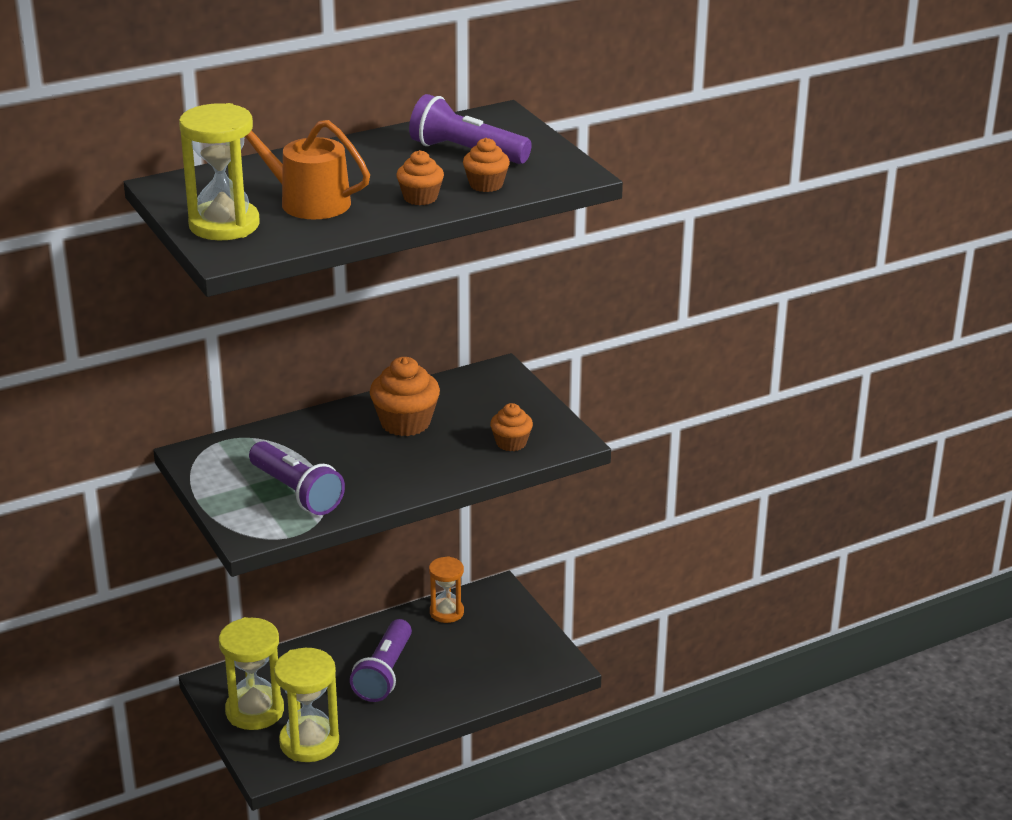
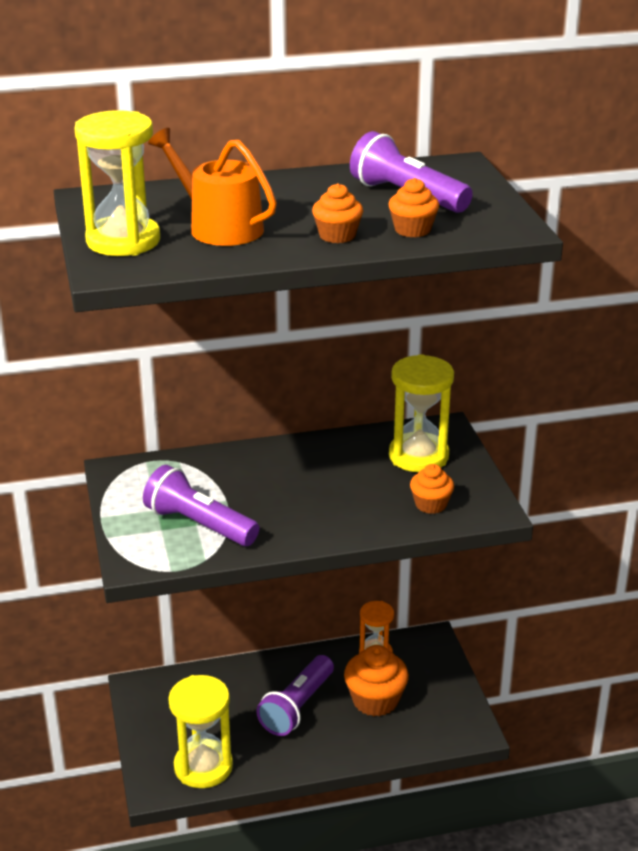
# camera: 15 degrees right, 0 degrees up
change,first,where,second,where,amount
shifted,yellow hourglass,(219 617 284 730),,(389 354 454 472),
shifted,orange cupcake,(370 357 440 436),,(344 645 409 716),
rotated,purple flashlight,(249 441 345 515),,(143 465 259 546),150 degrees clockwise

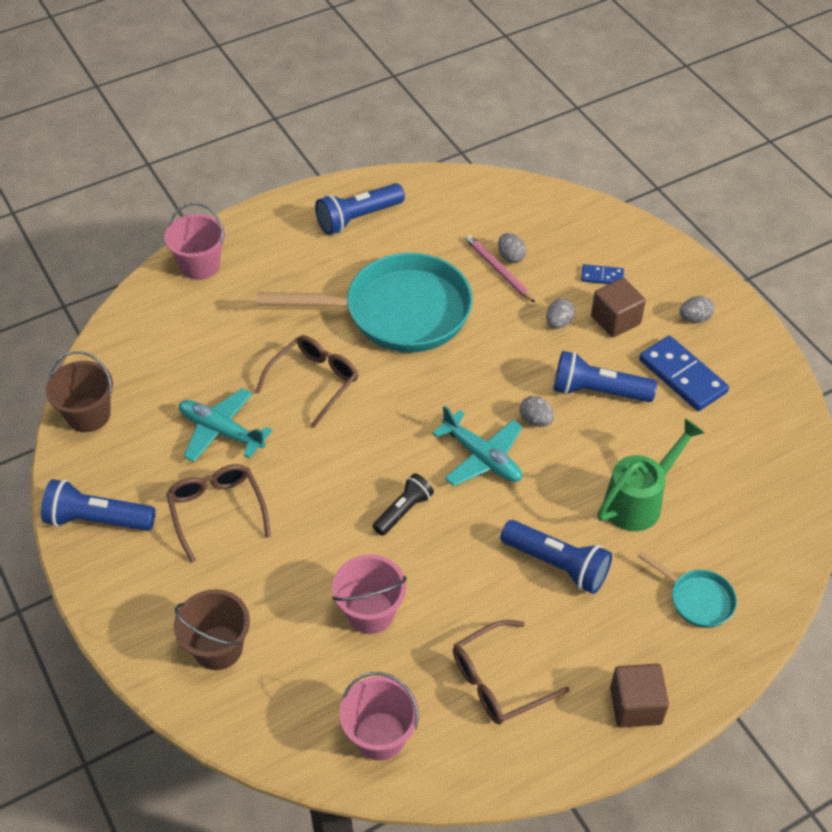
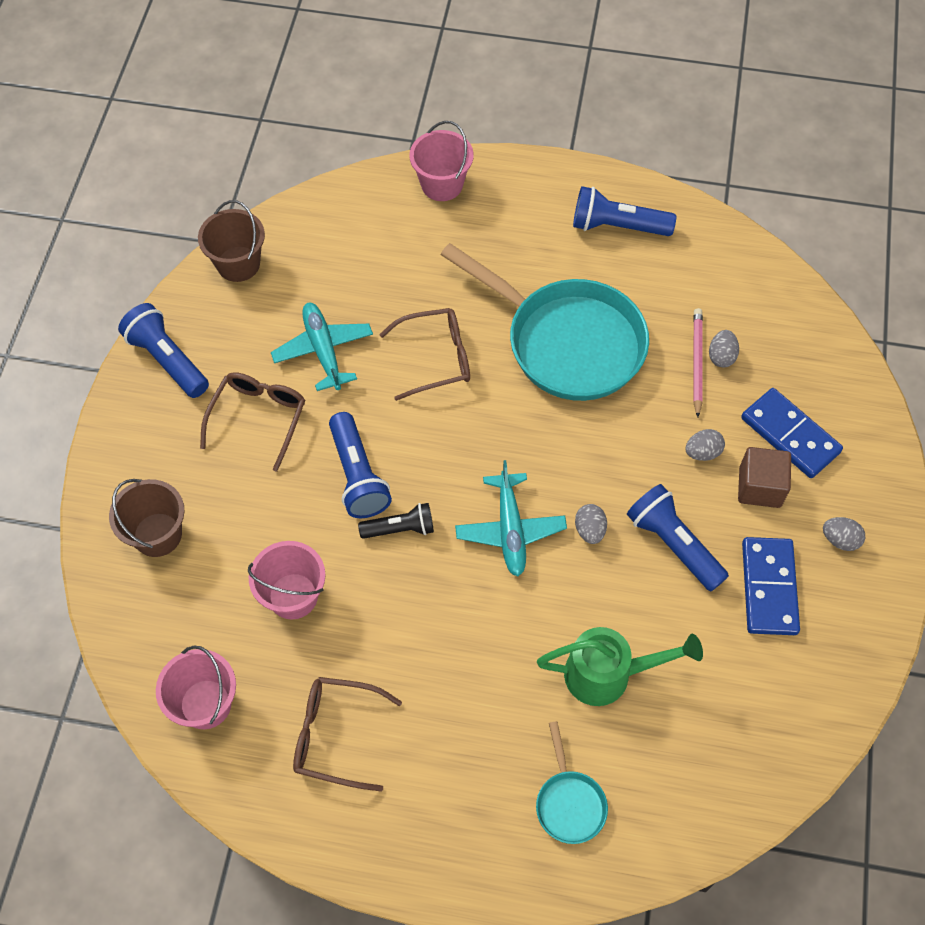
# camera: 40 degrees right, 10 degrees up
change,first,where,second,where,amount
gone,brown cube,(610 664 669 727),,,
shifted,blue flashlight,(500 520 612 594),,(329 412 392 518),
scaled,blue domino,(581 264 624 284),,(741 388 843 478),x1.95

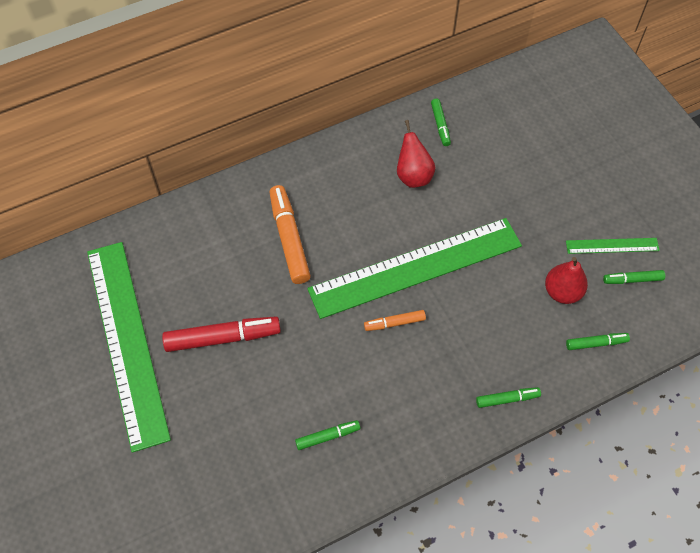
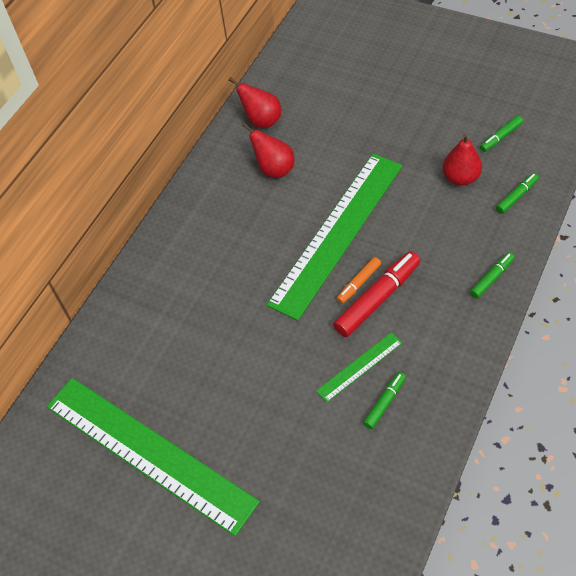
# camera: 30 degrees left, 5 degrees down
change,first,where,second,where,amount
gone,orange marker,(269 185 311 284),,,
shifted,red marker,(162 317 281 352),,(333 251 421 337),
shifted,green ruler,(566 238 660 254),,(316 332 402 402),
swapped,green marker,(431 99 451 146),red pear,(228 77 281 128),

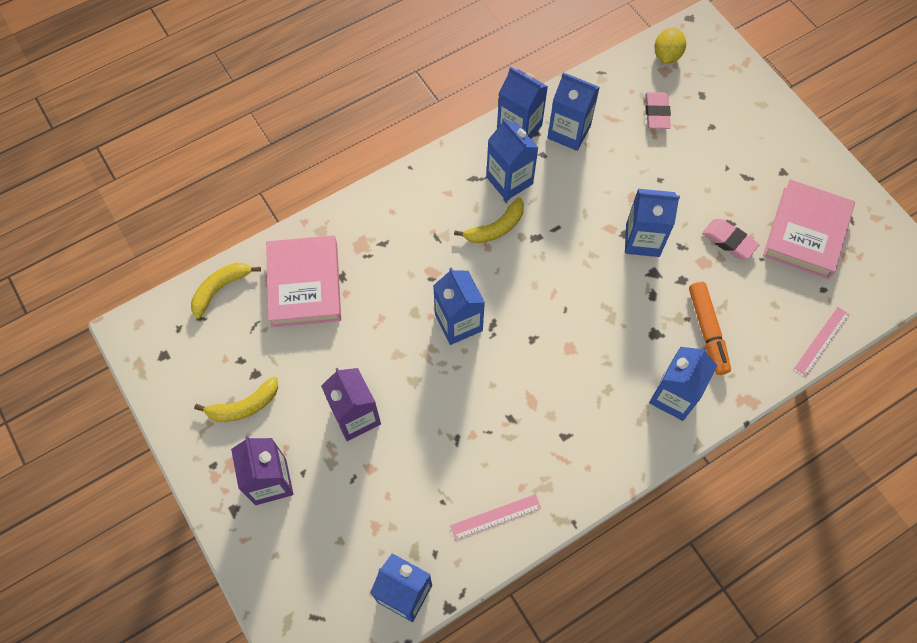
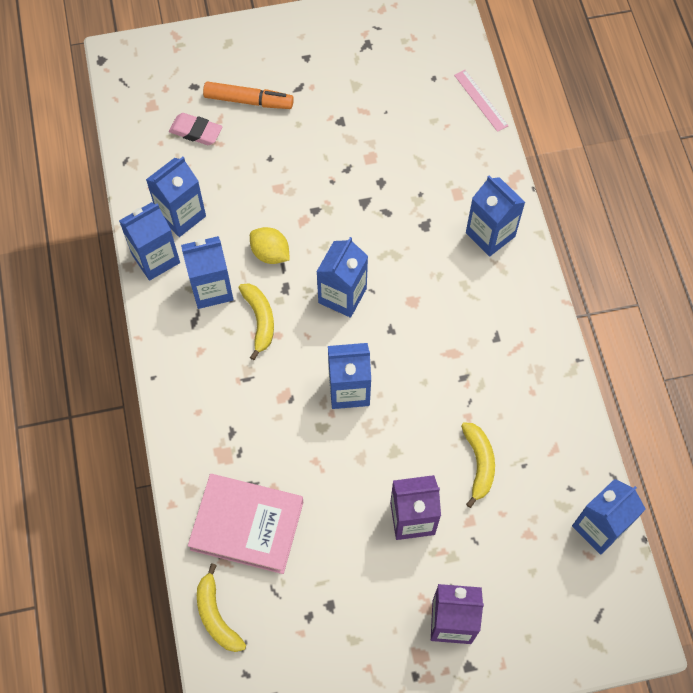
# camera: 70 degrees left, 0 degrees up
change,first,where,second,where,amount
gone,pink ruler,(450 494 541 540),,,
gone,pink eraser,(702 219 759 259),,,
gone,pink book,(763 179 855 279),,,
shifted,yellow banana,(194 376 278 422),,(461 422 495 508),
shifted,blue carton,(625 189 680 257),,(316 237 368 318),
shifted,yellow lemon,(654 28 686 63),,(250 227 290 264),
shifted,orange marker,(689 282 731 375),,(203 81 294 109),

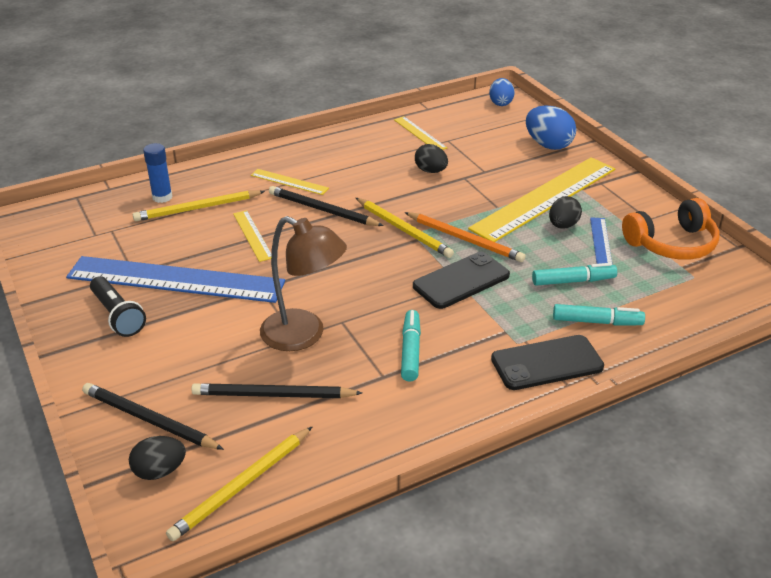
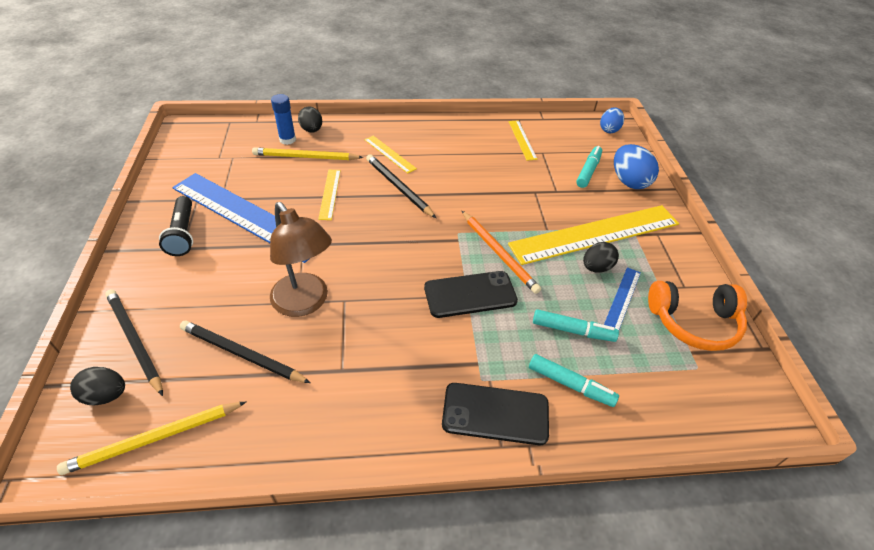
# camera: 20 degrees right, 10 degrees up
change,first,where,second,where,amount
gone,yellow pencil,(356 198 454 258),,,
shifted,turquoise marker,(401 310 421 382),,(576 146 602 188),
shifted,black egg,(415 144 448 173),,(298 107 322 133),

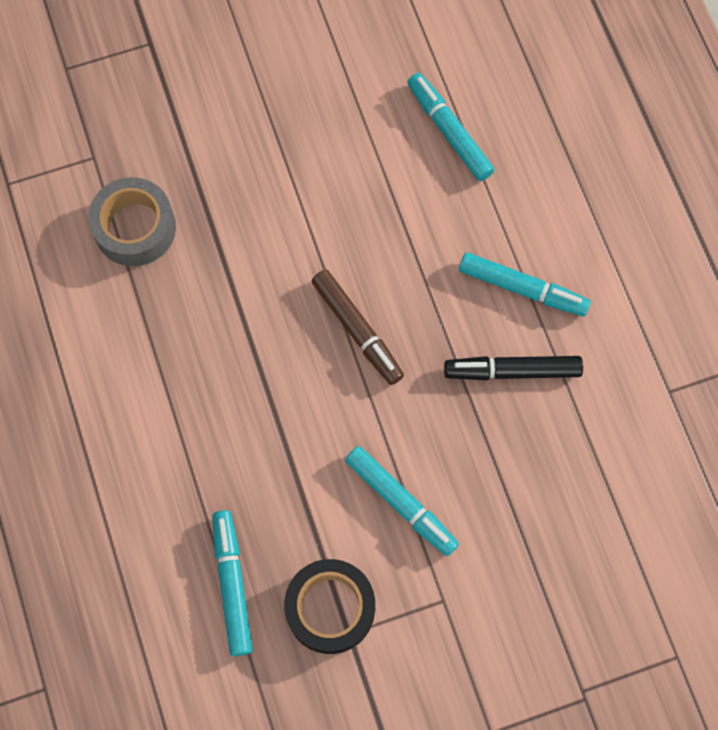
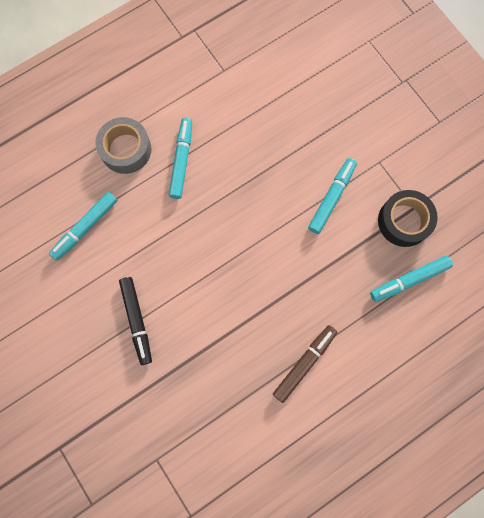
# camera: 105 degrees left, 5 degrees up
change,first,where,second,where,amount
shifted,grey tape,(88 177 176 266),,(95 117 152 174),
shifted,brown marker,(311 270 404 385),,(273 325 337 403),
shifted,black marker,(444 356 583 380),,(119 277 152 365),

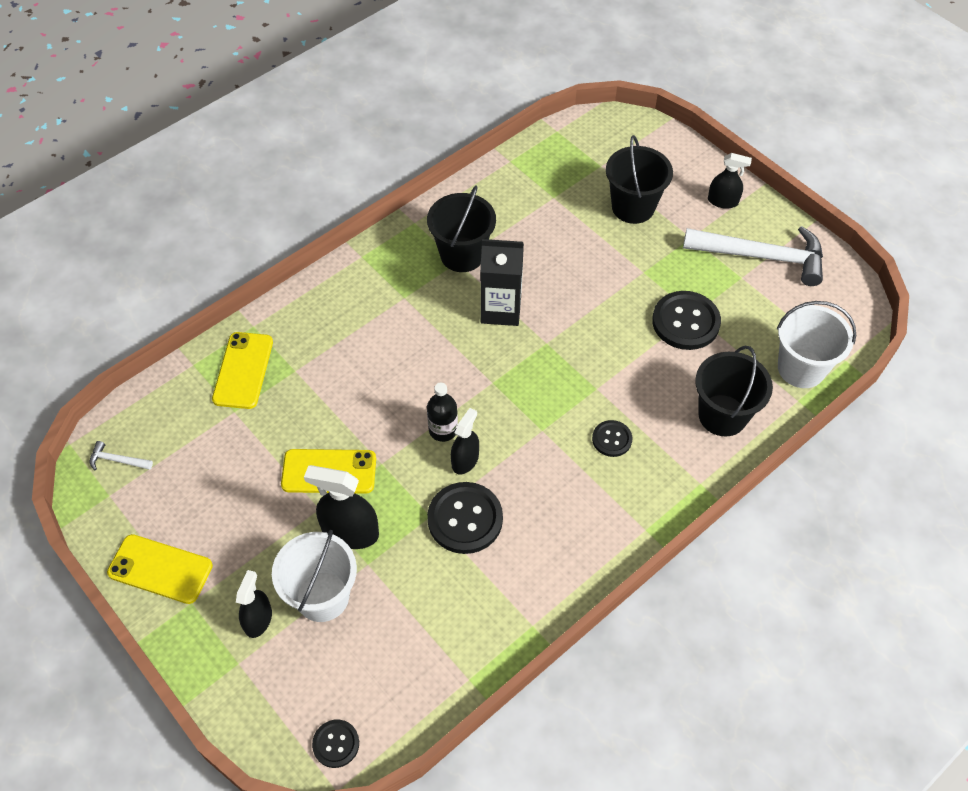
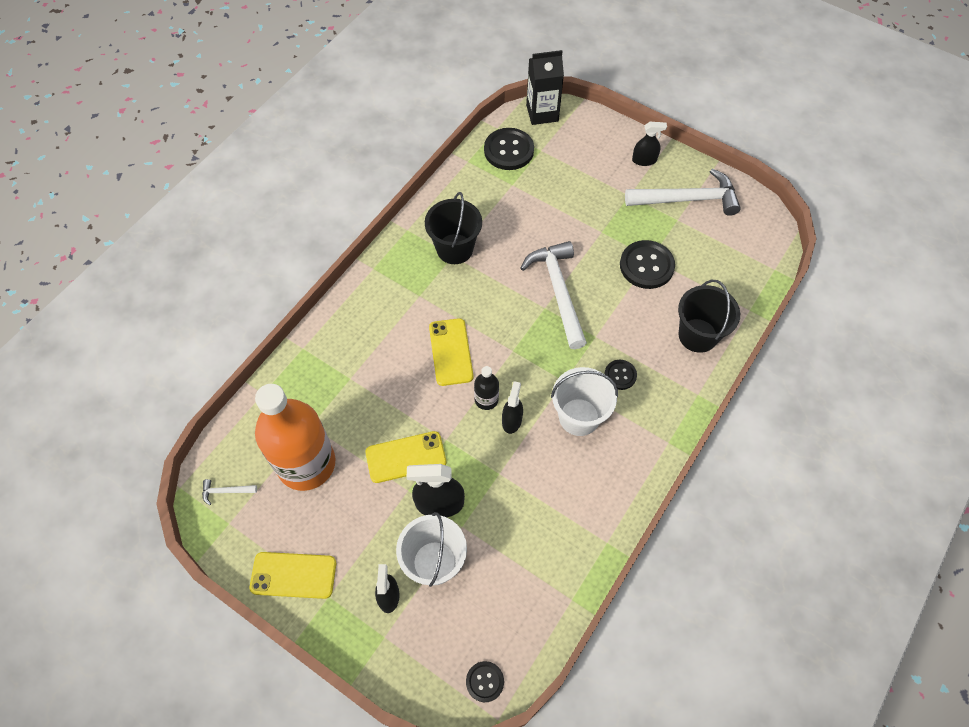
# camera: 15 degrees left, 5 degrees up
change,first,where,second,where,amount
gone,black bucket,(606 135 673 224),,,
new,,,orange bottle,(255 384 335 491),
new,,,white hammer,(520 241 587 349),
shifted,yellow phone,(212 332 273 409),,(429 318 474 386),
shifted,black button,(427 482 503 554),,(484 128 534 170),
shifted,black carton,(480 239 524 326),,(526 50 564 125),
shifted,white bucket,(777 301 856 388),,(551 367 618 436),

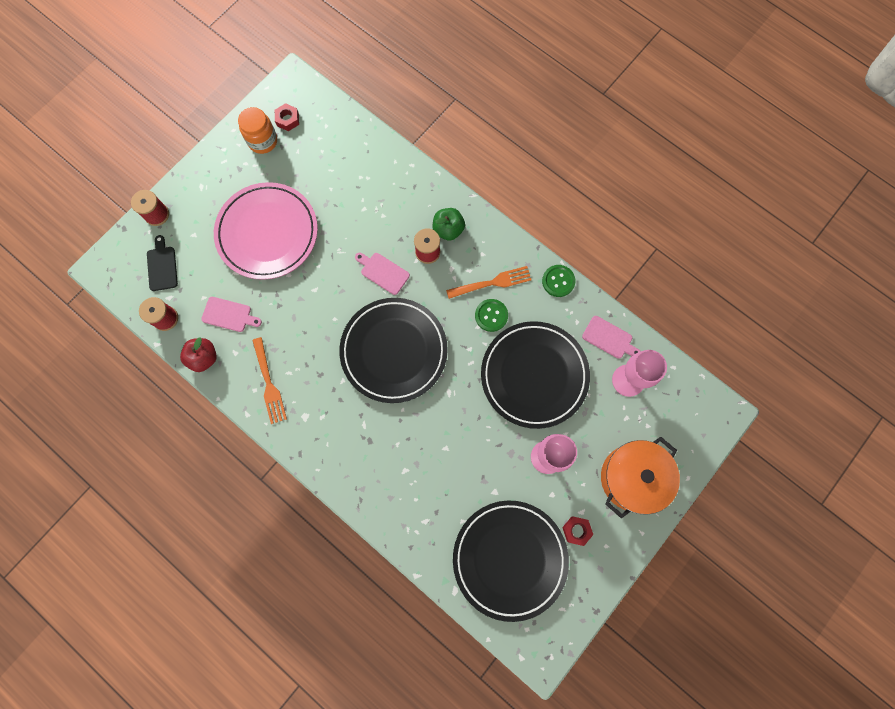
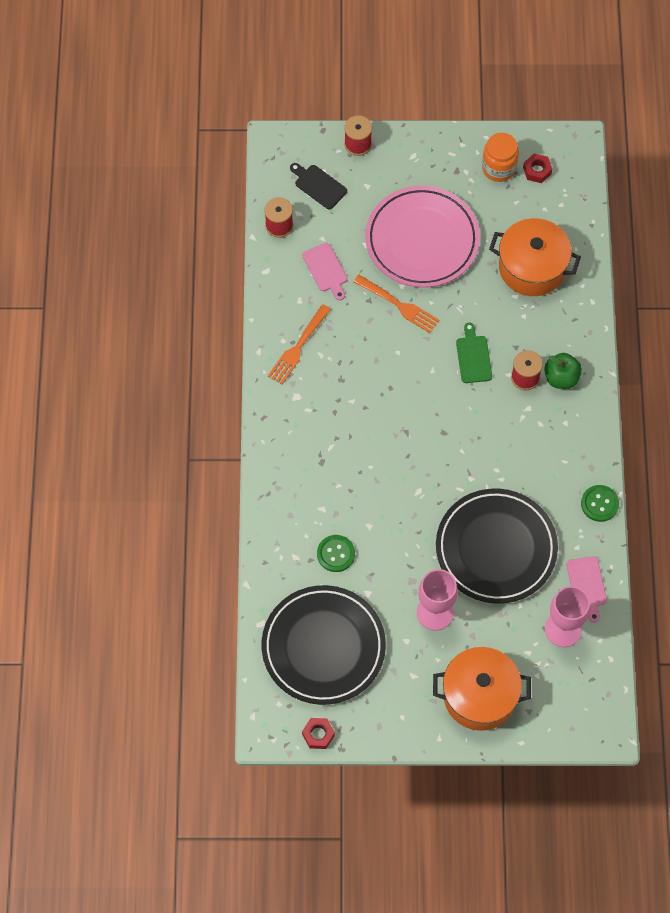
# camera: 50 degrees right, 10 degrees down
change,first,where,second,where,amount
gone,red apple,(180 337 217 372),,,
gone,black plate,(339 298 448 403),,,
new,,,orange pot,(489 218 581 296),
shifted,orange fork,(446 266 532 299),,(353 275 439 333),
shifted,green button,(475 299 508 332),,(317 535 355 572),
shifted,red nut,(562 516 594 546),,(302 718 335 749),
repainted,pink cutting board,(355 252 410 295),green cutting board,(456 323 492 383),
rotated,black cutting board,(147 235 178 291),,(290 163 347 209),90 degrees counterclockwise

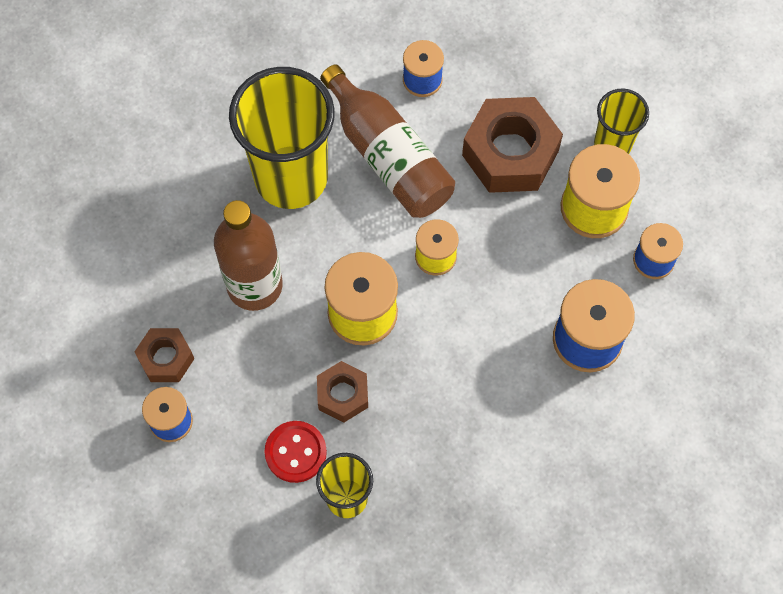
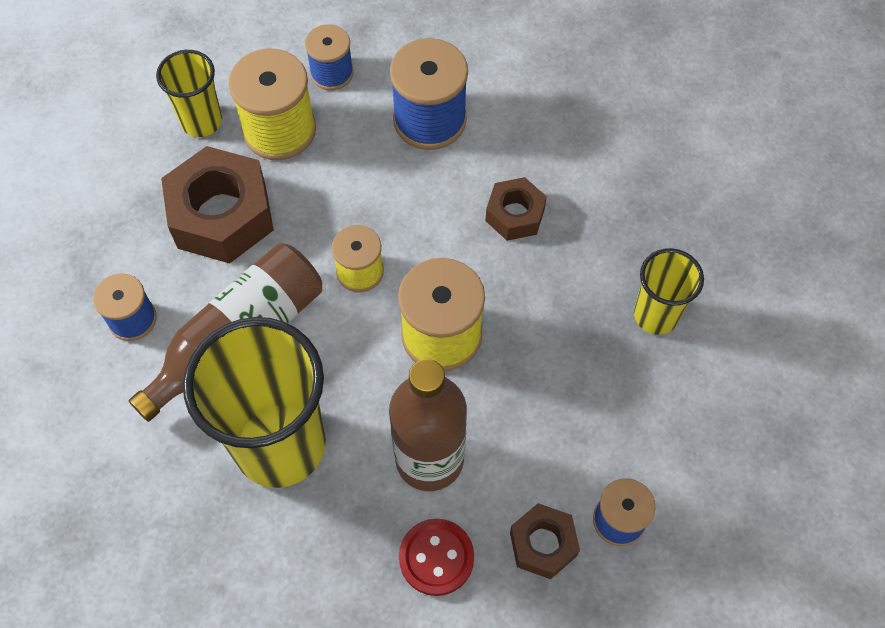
# camera: 100 degrees left, 5 degrees down
change,first,where,second,where,amount
shifted,red button,(265 421 327 483),,(399 519 474 596),
shifted,brown nut,(317 361 368 422),,(485 177 547 241),

